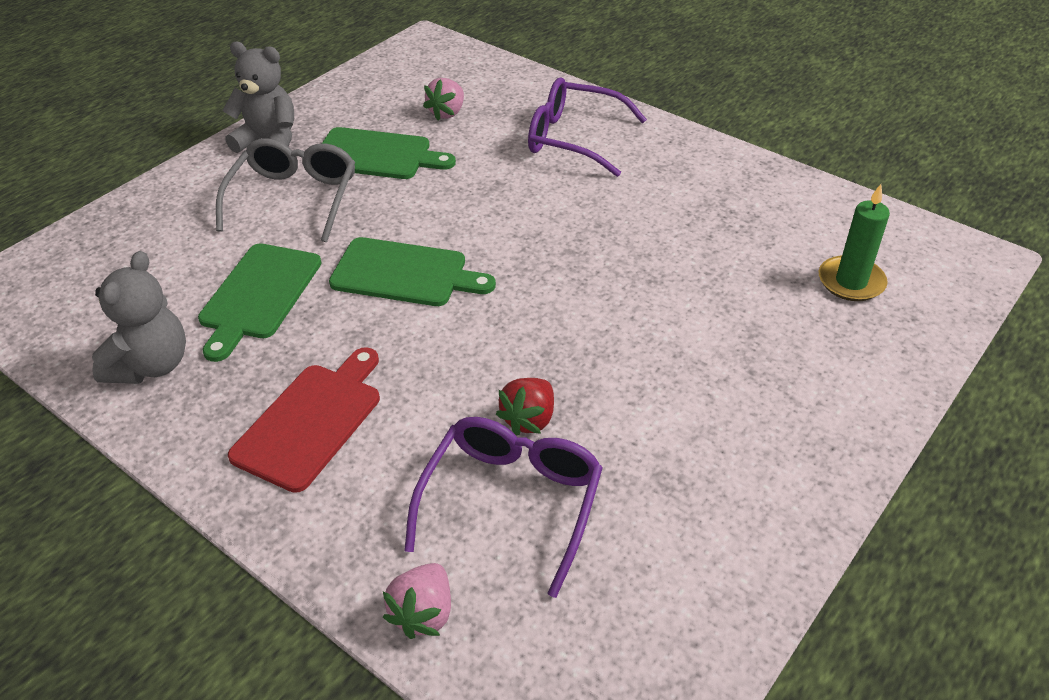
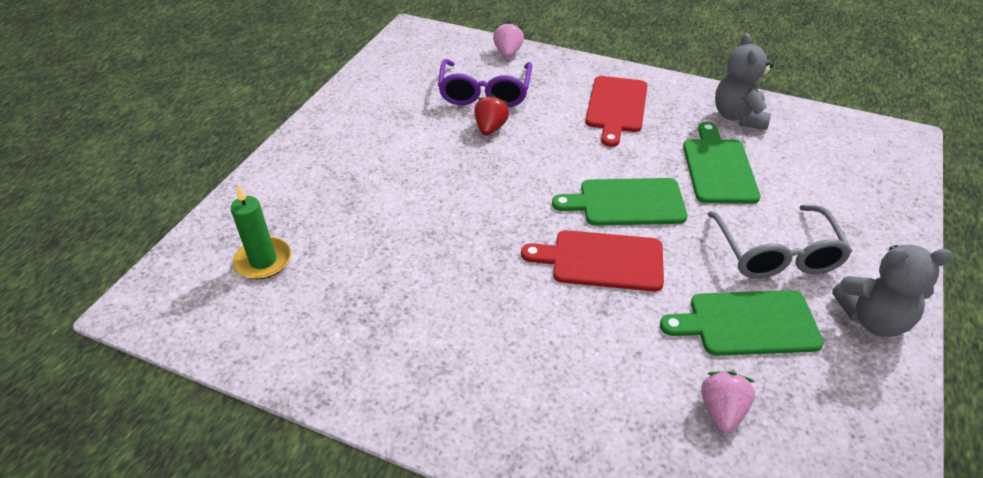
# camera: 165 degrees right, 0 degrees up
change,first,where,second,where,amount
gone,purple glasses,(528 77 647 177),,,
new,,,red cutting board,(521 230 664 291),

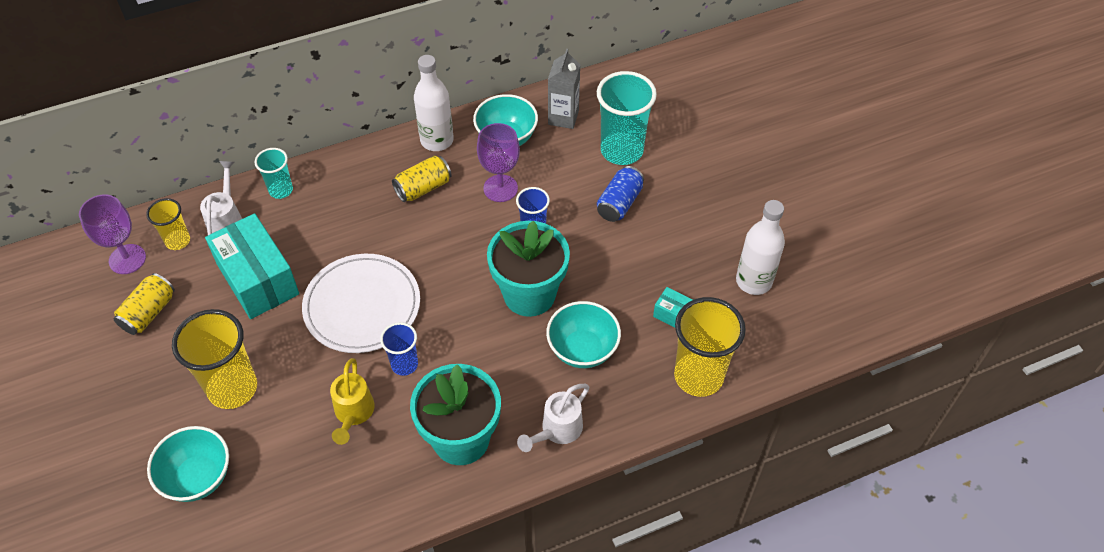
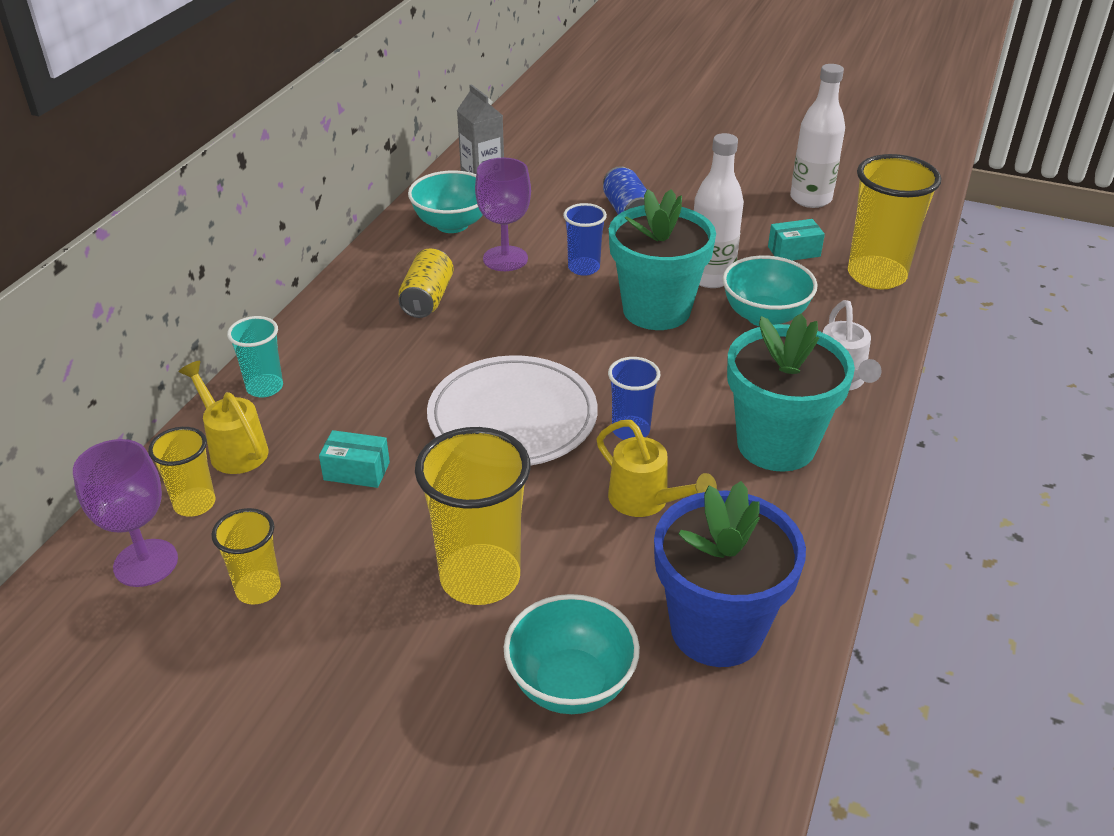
# camera: 45 degrees left, 15 degrees down
change,first,where,second,where,amount
gone,turquoise cup,(597 71 657 165),,,
new,,,blue flower pot,(654 481 806 667),
shifted,white bottle,(414 55 454 151),,(694 133 744 288),
swapped,yellow can,(114 273 175 335),yellow cup,(212 508 281 605),
repainted,white watering can,(200 161 242 235),yellow watering can,(179 361 269 474),
scaled,turquoise box,(205 213 299 319),,(319 430 390 488),x0.46

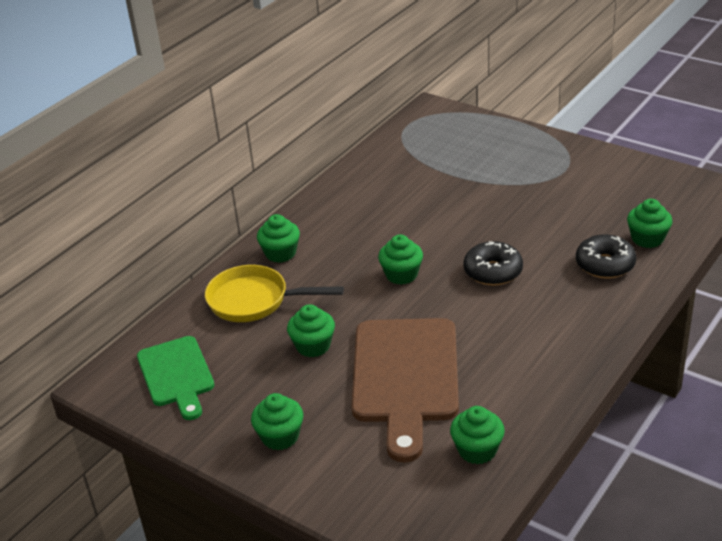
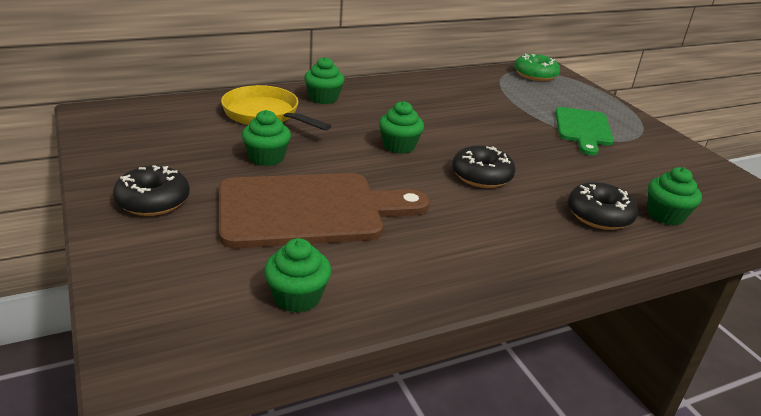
# camera: 25 degrees right, 5 degrees down
change,first,where,second,where,amount
new,,,green donut,(514 54 560 81),
shifted,green cutting board,(137 336 214 420),,(555 107 614 155),
swapped,green cupcake,(251 393 303 450),black donut,(113 165 190 216),
rotated,brown cutting board,(351 318 459 462),,(219 173 430 248),135 degrees counterclockwise

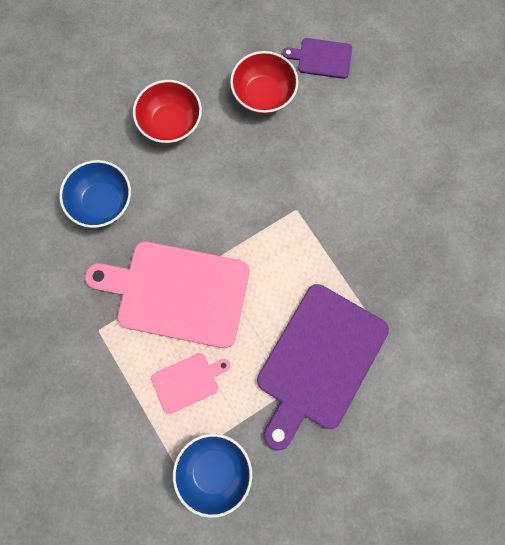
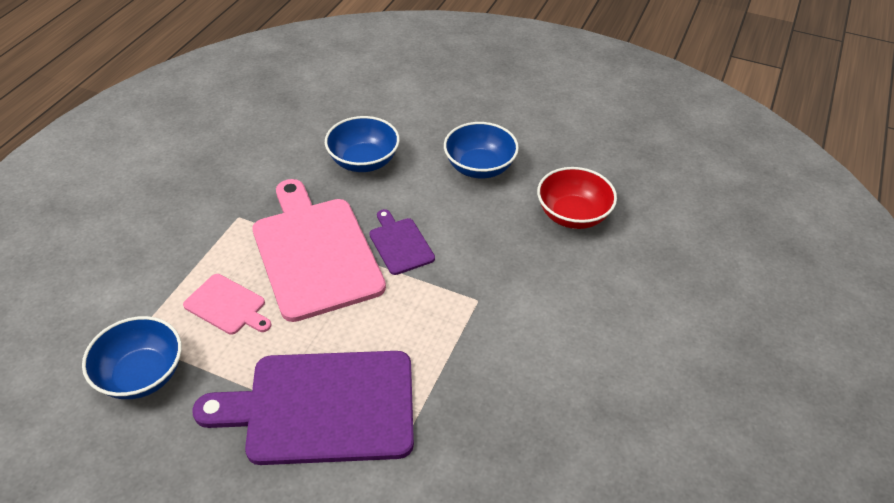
# camera: 55 degrees right, 30 degrees down
change,first,where,second,where,amount
shifted,purple cutting board,(282 38 352 79),,(369 209 435 275),
repainted,red bowl,(133 80 202 144),blue bowl,(444 122 519 178),

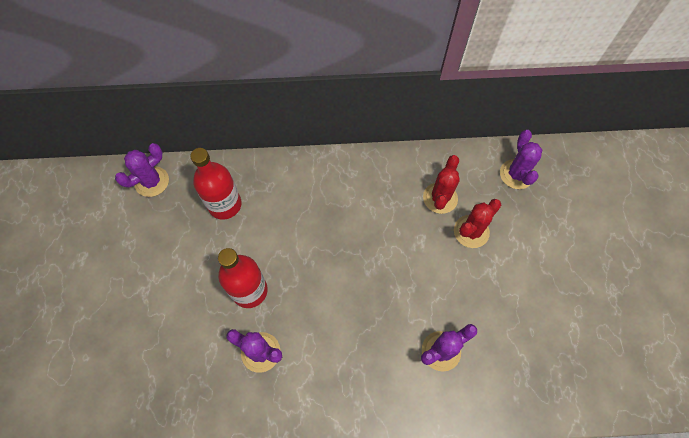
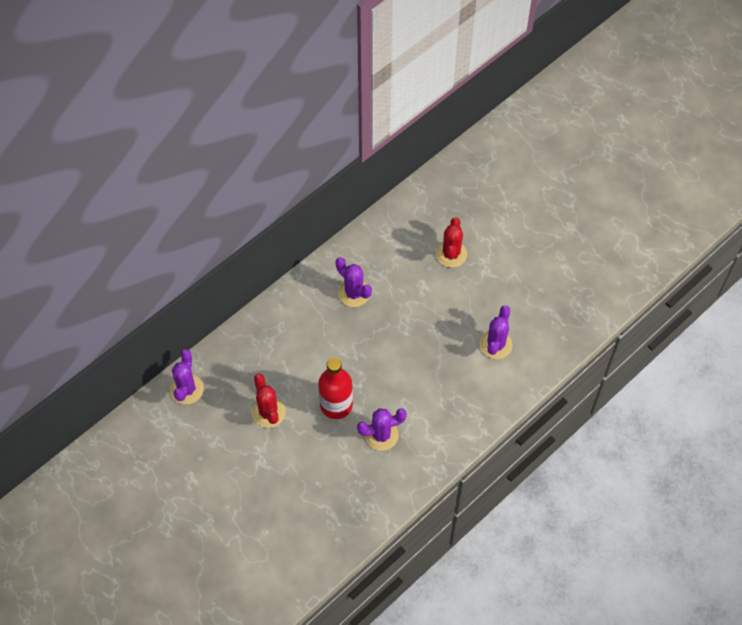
# camera: 40 degrees left, 5 degrees down
change,first,where,second,where,amount
gone,red bottle,(190 148 242 220),,,
shifted,red cactus,(423 155 460 214),,(252 374 286 428),
shifted,purple cactus,(500 130 542 189),,(335 257 372 307),

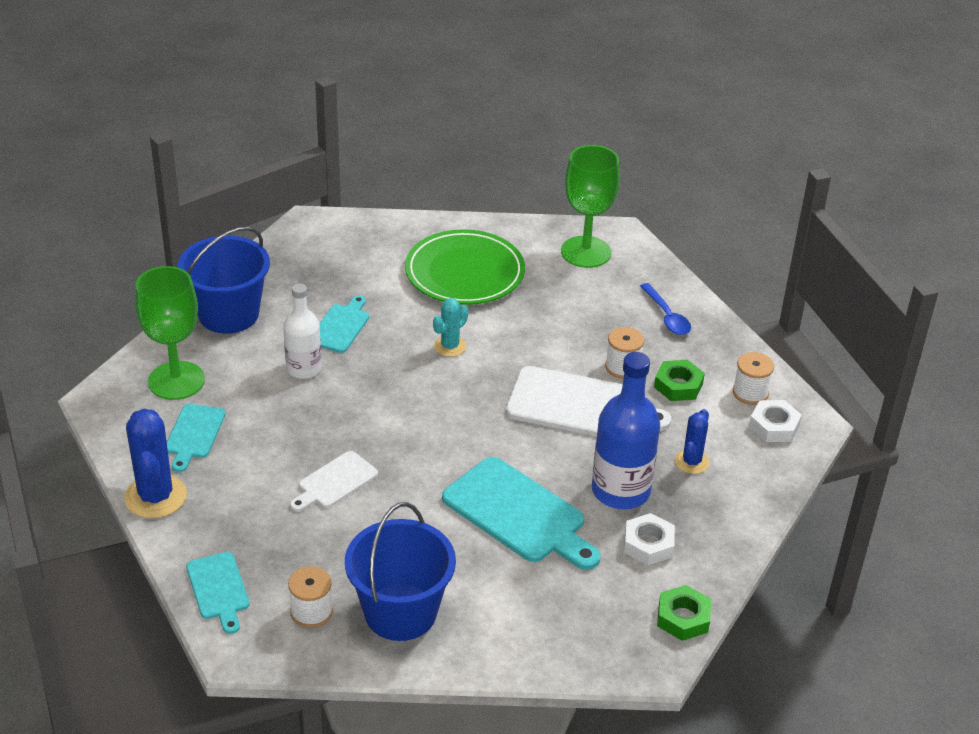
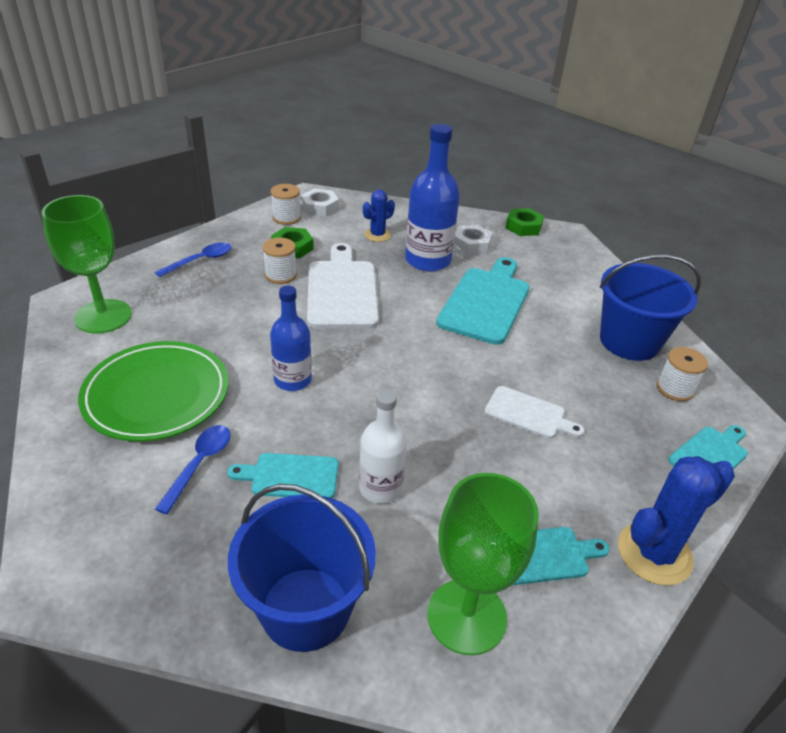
# camera: 110 degrees left, 0 degrees up
change,first,where,second,where,amount
new,,,blue spoon,(155 425 231 514),
swapped,turquoise cactus,(433 298 468 357),blue bottle,(270 285 312 391),
rotated,blue cactus,(675 409 709 474),,(363 190 395 242),45 degrees counterclockwise

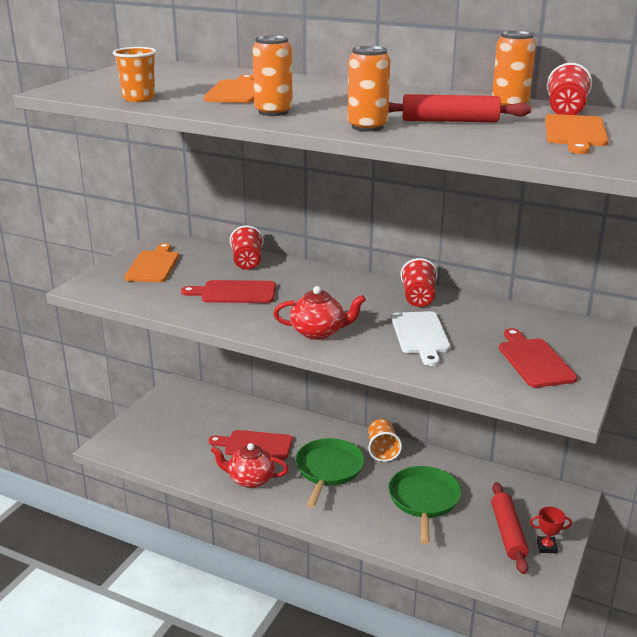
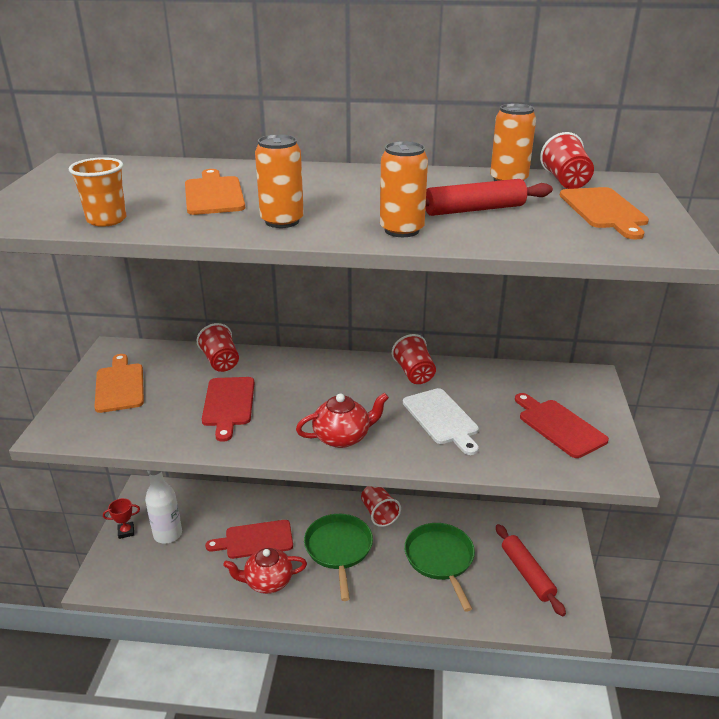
# camera: 20 degrees left, 5 degrees up
change,first,where,second,where,amount
new,,,white bottle,(145 470 182 544),
shifted,red trophy,(530 507 572 553),,(103 498 140 539),
repainted,orange cup,(368 419 402 462),red cup,(361 486 401 527),
rotated,red cutting board,(181 280 276 303),,(202 377 254 442),75 degrees counterclockwise

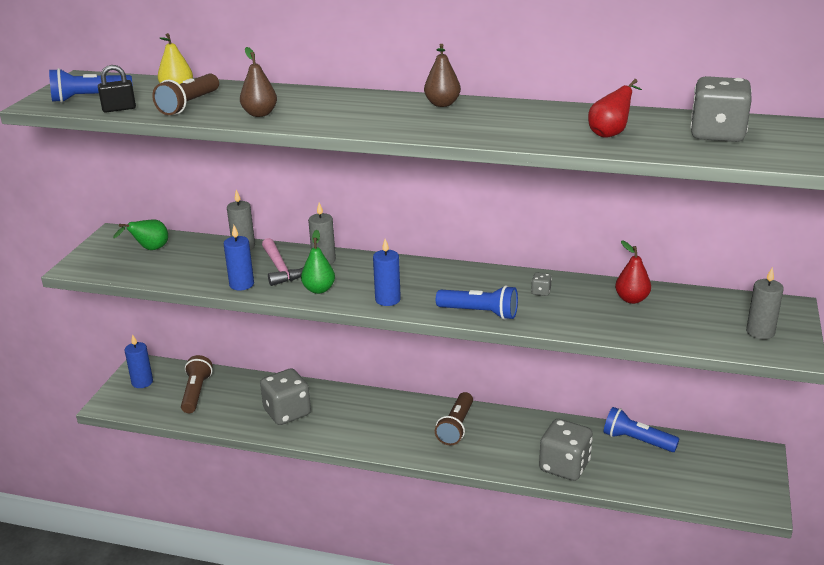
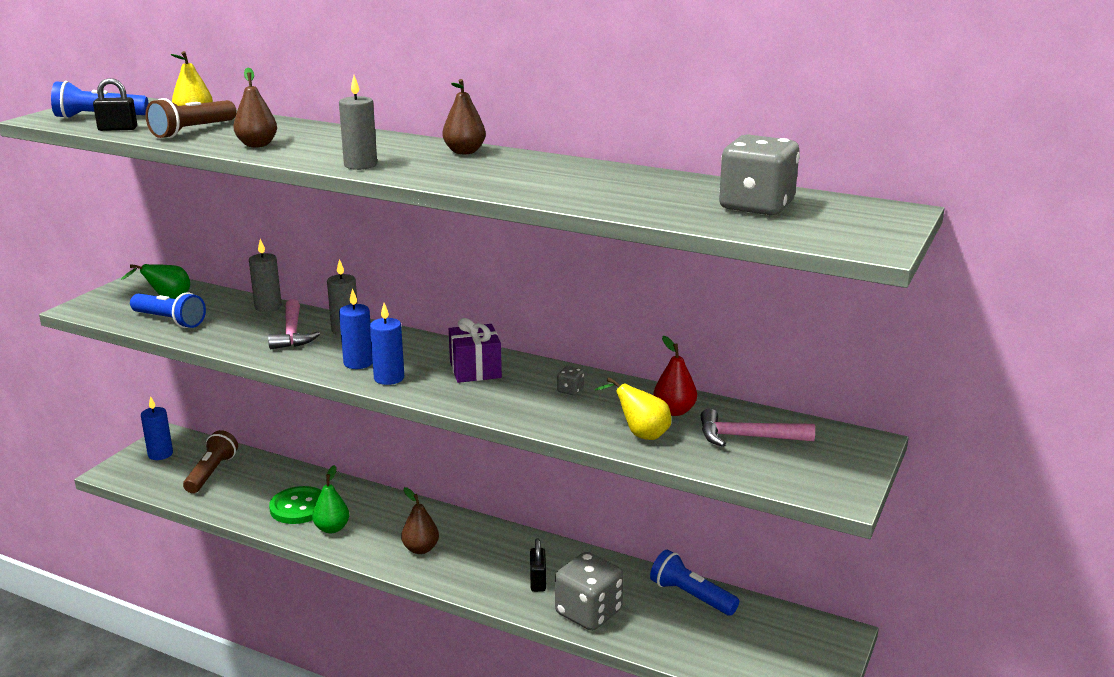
# camera: 10 degrees right, 5 degrees down
change,first,where,second,where,amount
gone,brown flashlight,(435 392 473 445),,,
gone,red pear,(588 79 642 138),,,
new,,,brown pear,(401 487 439 554),
new,,,purple gift,(449 318 502 383),
new,,,black padlock,(530 539 546 592),
new,,,yellow pear,(595 377 671 440),
new,,,pink hammer,(701 408 815 447),
shifted,blue candle,(224 225 254 290),,(339 288 373 369),
shifted,green pear,(301 230 335 294),,(312 465 349 533),
shifted,blue flashlight,(436 285 518 320),,(130 292 206 328),
shifted,grey candle,(746 267 784 339),,(339 75 377 170),
swapped,grey dice,(260 368 311 425),green button,(269 486 322 524),

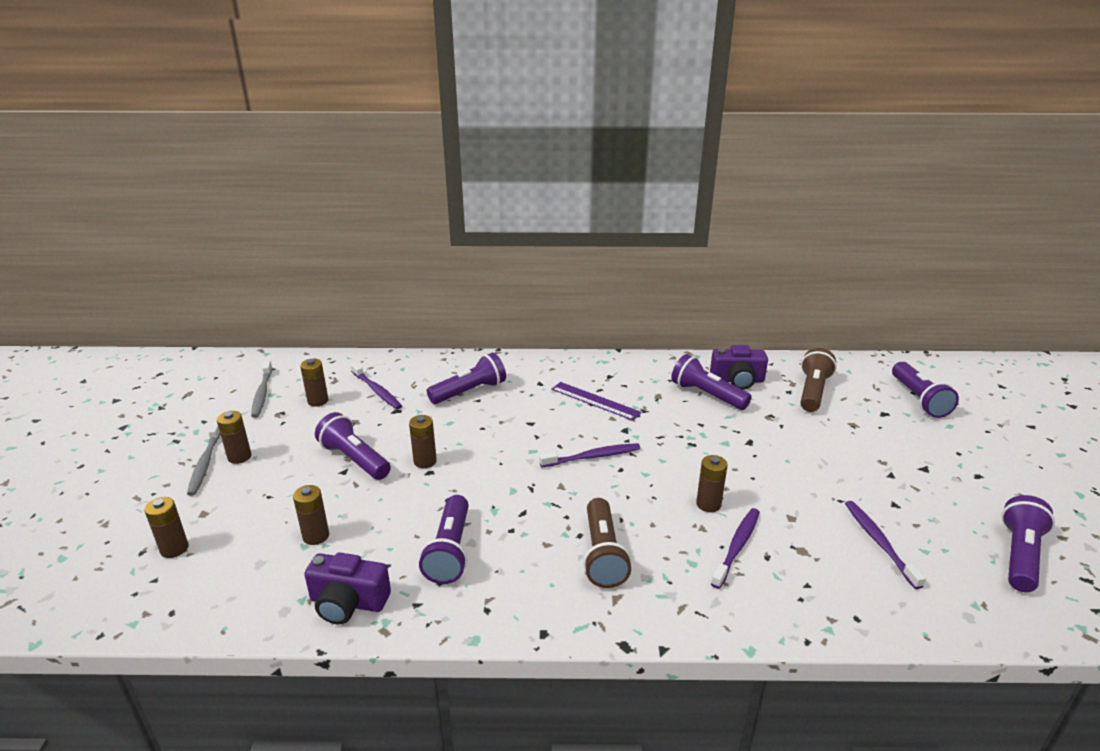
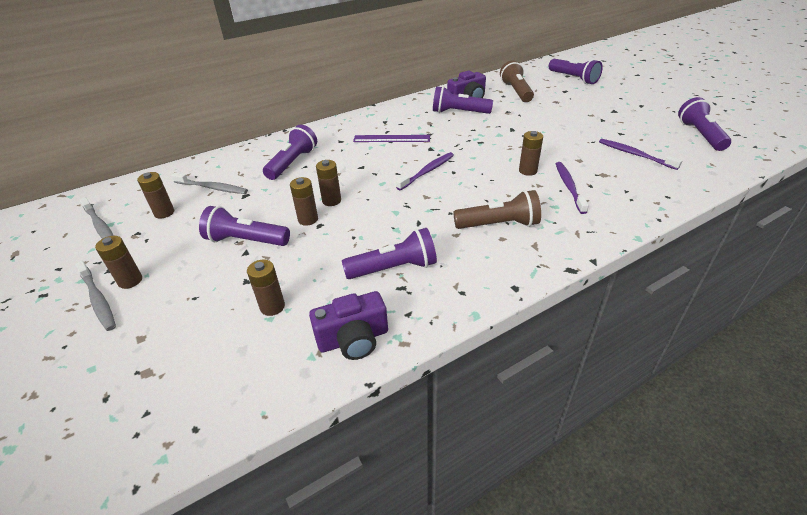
# camera: 30 degrees left, 10 degrees up
change,first,where,second,where,amount
shifted,brown battery,(144 497 188 558),,(316 160 341 206),
repainted,purple toothbrush,(351 362 402 409),grey toothbrush,(171 172 248 194),
rotated,purple flashlight,(419 495 469 584),,(342 228 437 279),75 degrees counterclockwise
rotated,brown flashlight,(583 498 632 588),,(453 190 541 229),60 degrees counterclockwise

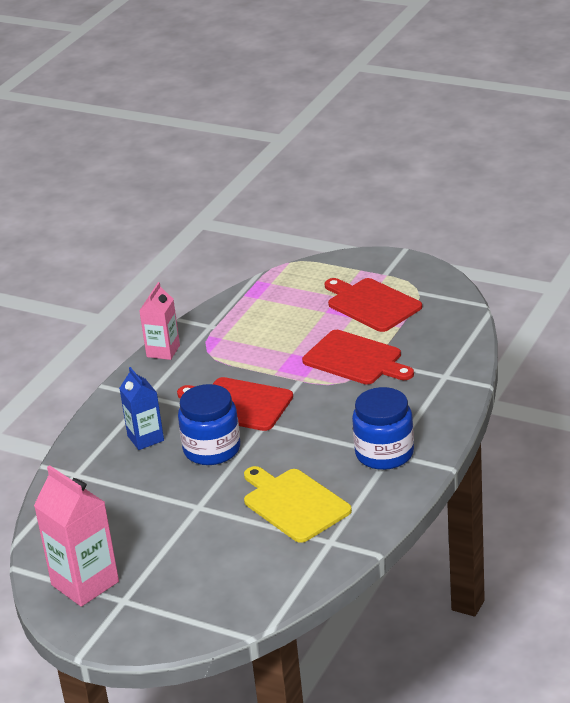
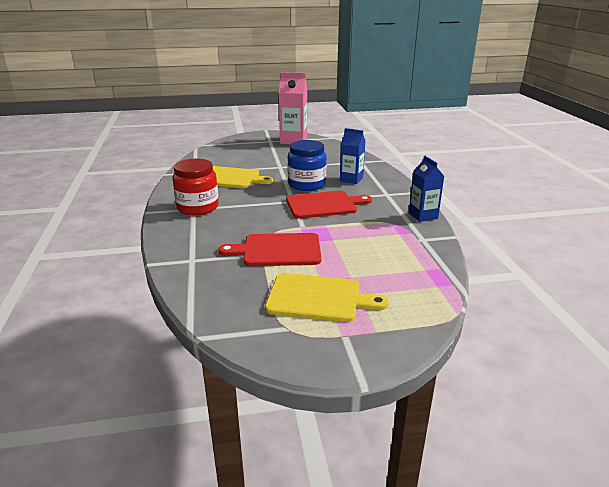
# camera: 140 degrees right, 5 degrees down
change,first,where,second,where,amount
repainted,pink carton,(139 282 180 360),blue carton,(409 156 445 222),
repainted,red cutting board,(324 278 422 332),yellow cutting board,(265 273 389 322),
repainted,blue jar,(352 387 414 470),red jar,(172 159 219 215),

